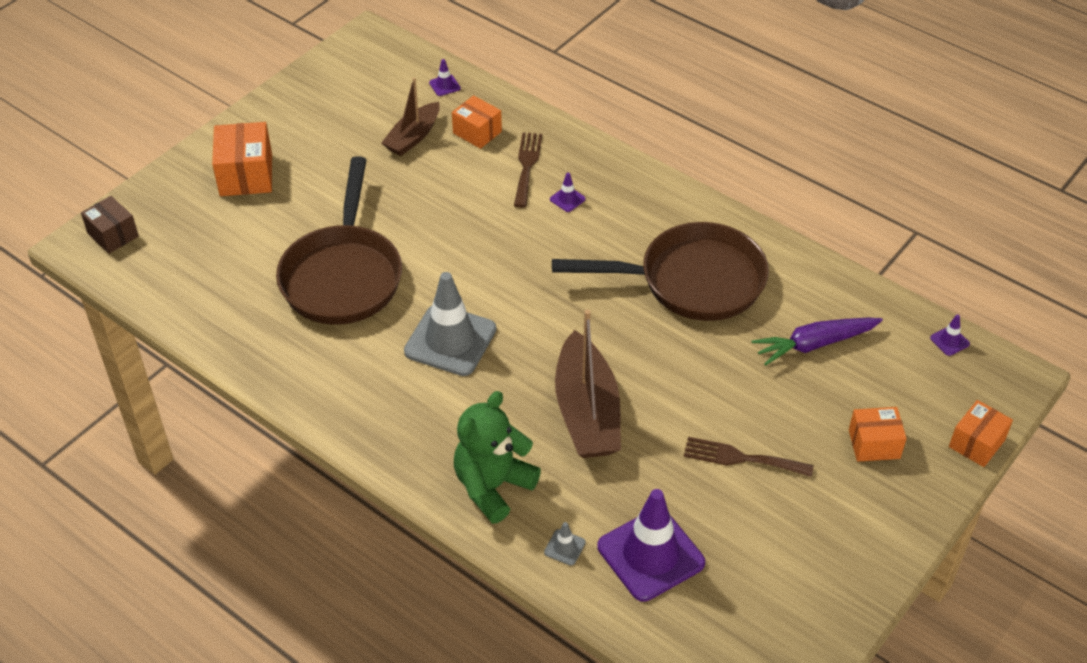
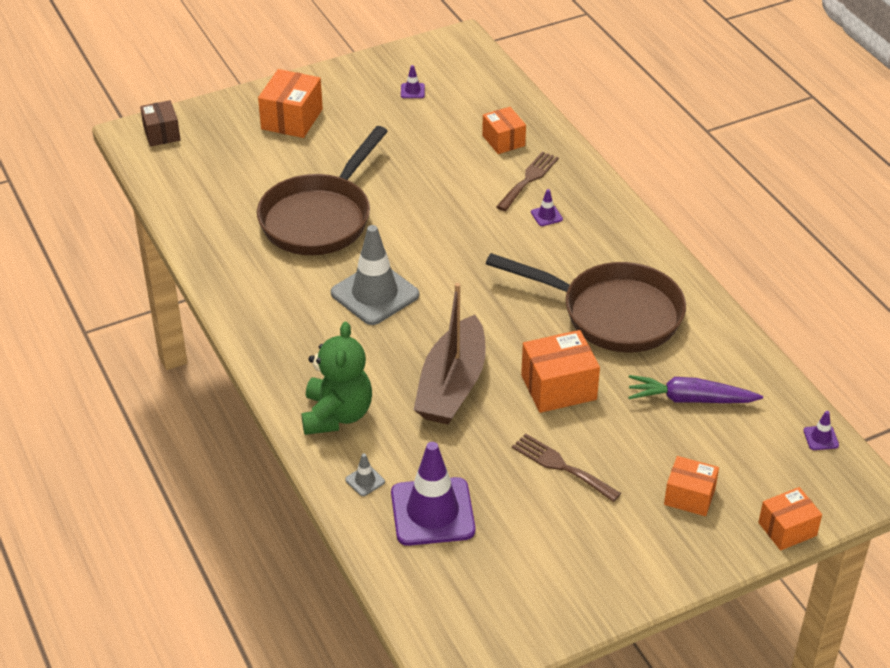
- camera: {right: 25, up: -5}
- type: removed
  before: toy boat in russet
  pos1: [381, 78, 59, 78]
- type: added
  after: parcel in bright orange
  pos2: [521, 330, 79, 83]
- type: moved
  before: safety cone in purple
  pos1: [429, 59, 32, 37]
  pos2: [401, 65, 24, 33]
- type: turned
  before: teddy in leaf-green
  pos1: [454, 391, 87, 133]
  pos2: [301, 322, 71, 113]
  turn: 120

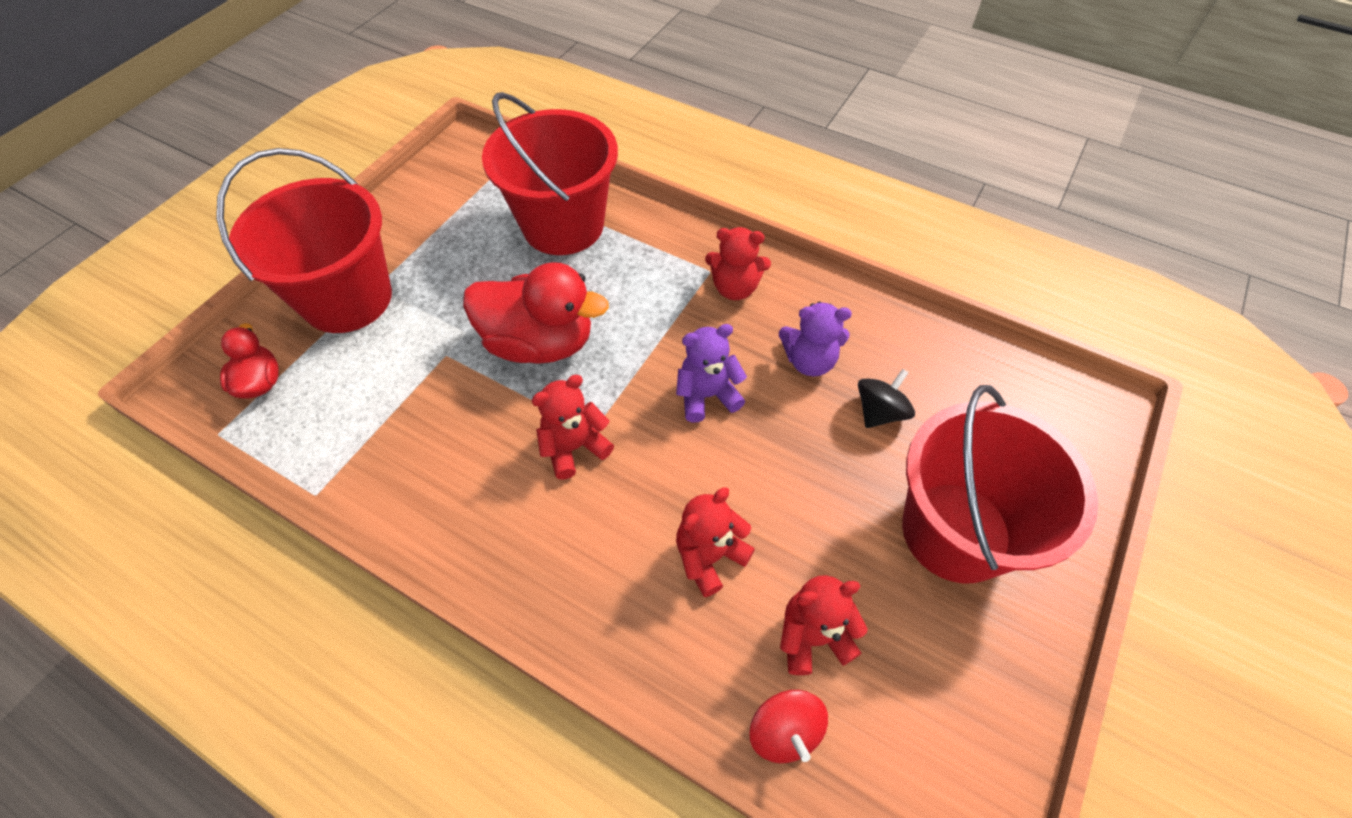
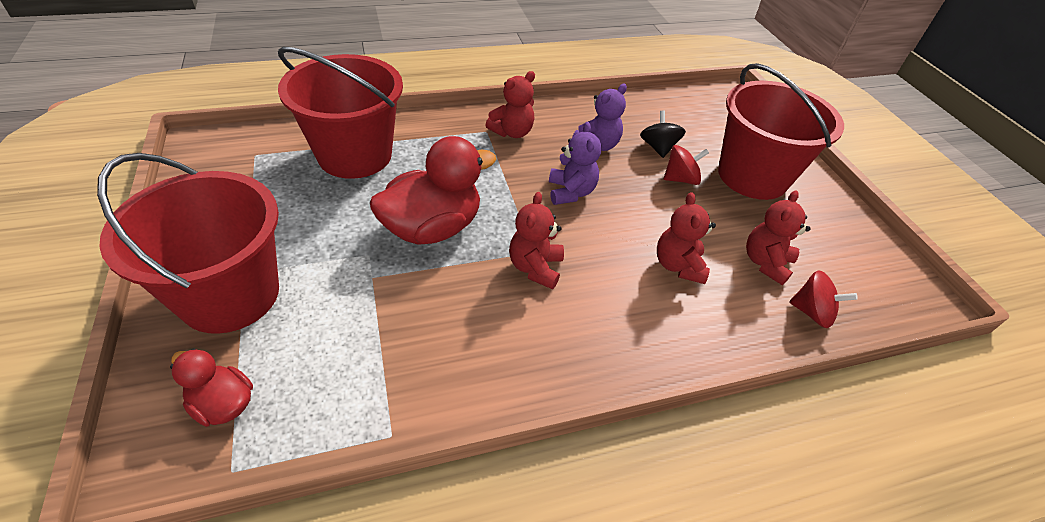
- camera: {right: -50, up: -10}
- type: added
  after: toy top in scarlet
  pos2: [664, 145, 45, 40]
- type: turned
  before: teddy in purple
  pos1: [676, 324, 71, 98]
  pos2: [549, 122, 52, 83]
  turn: 150

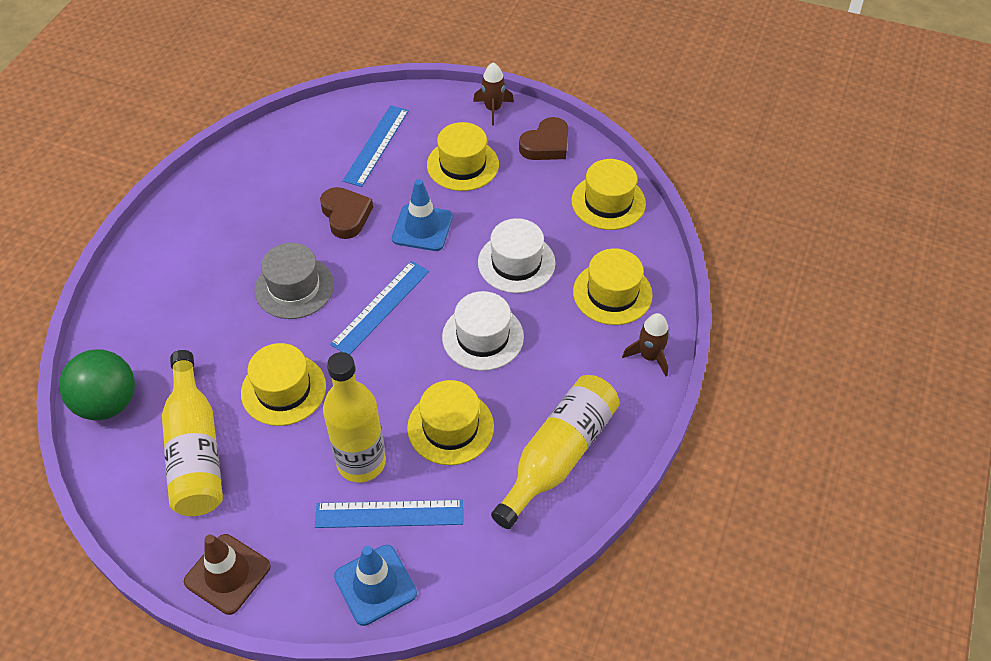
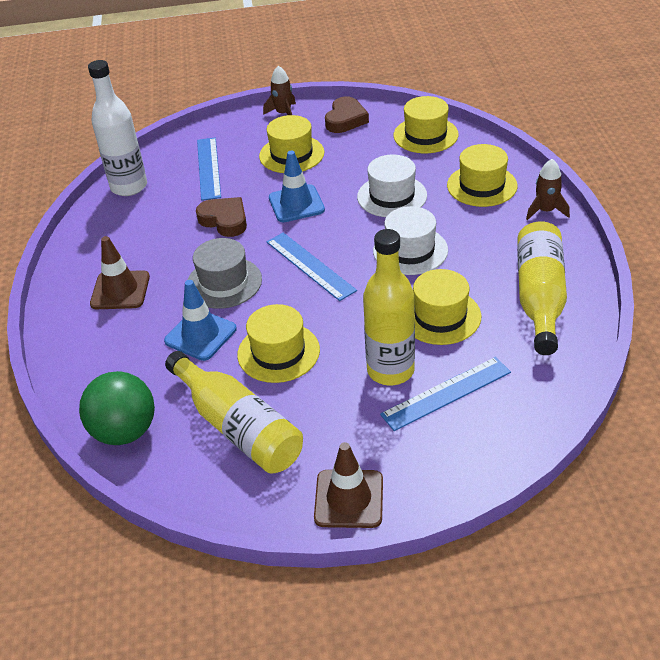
- camera: {right: -25, up: -10}
- type: added
  after: flask in snow-white
  pos2: [88, 60, 59, 136]
- type: added
  after: safety cone in russet
  pos2: [90, 236, 60, 73]
- type: moved
  before: safety cone in blue
  pos1: [334, 545, 83, 81]
  pos2: [164, 280, 73, 81]
- type: turned
  before: ruler in blue
  pos1: [330, 261, 99, 94]
  pos2: [266, 233, 91, 68]
  turn: -45

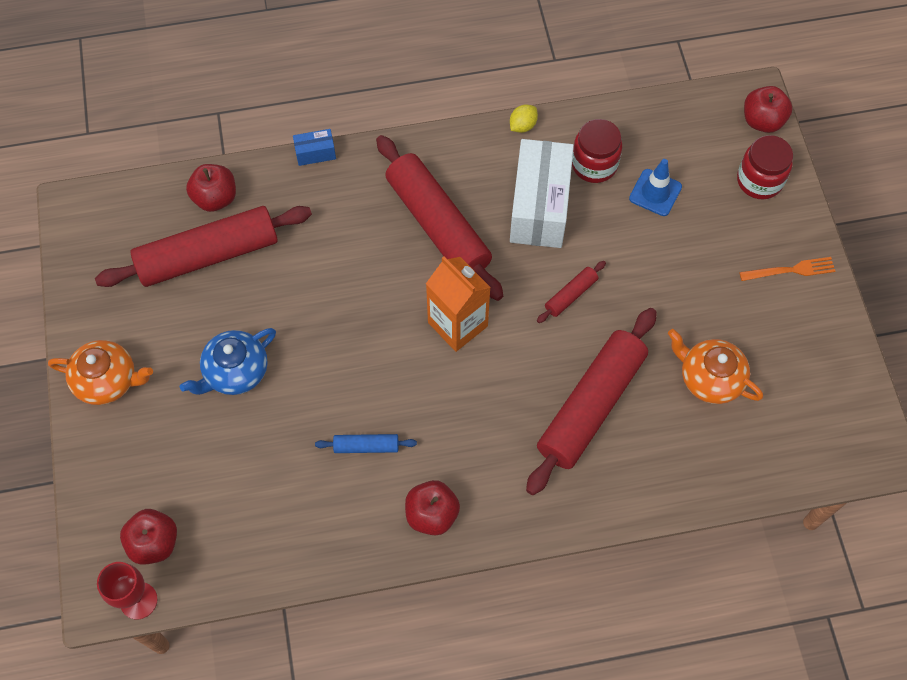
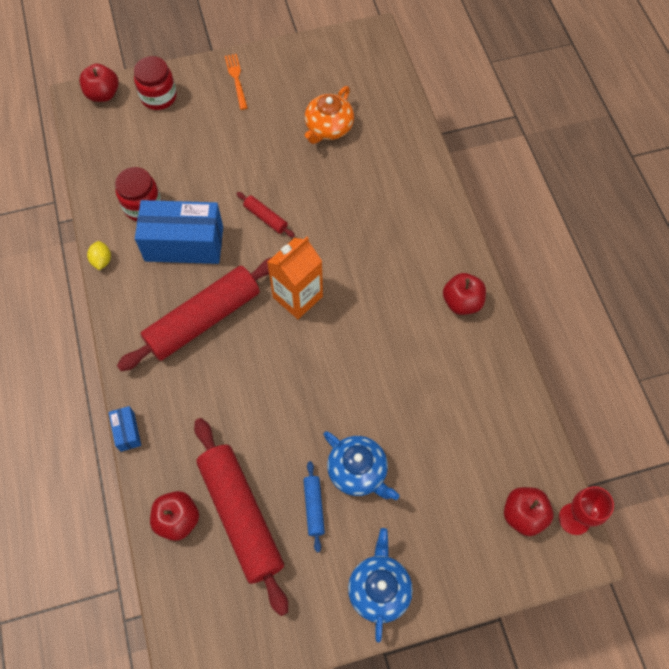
- camera: {right: -95, up: 0}
- type: removed
  before: dough roller in scarlet
  pos1: [526, 308, 131, 187]
- type: removed
  before: safety cone in blue
  pos1: [629, 159, 53, 57]
- type: moved
  before: dough roller in blue
  pos1: [315, 434, 102, 19]
  pos2: [304, 461, 21, 91]
- type: recoloured
  before: china teapot in bright orange
  after: china teapot in blue
  pos1: [48, 340, 105, 65]
  pos2: [348, 528, 65, 115]
- type: recoloured
  before: parcel in snow-white
  after: parcel in blue
  pos1: [510, 139, 64, 109]
  pos2: [135, 200, 88, 64]
- type: turned
  before: toy lemon in bright yellow
  pos1: [510, 105, 28, 28]
  pos2: [87, 241, 24, 29]
  turn: 45

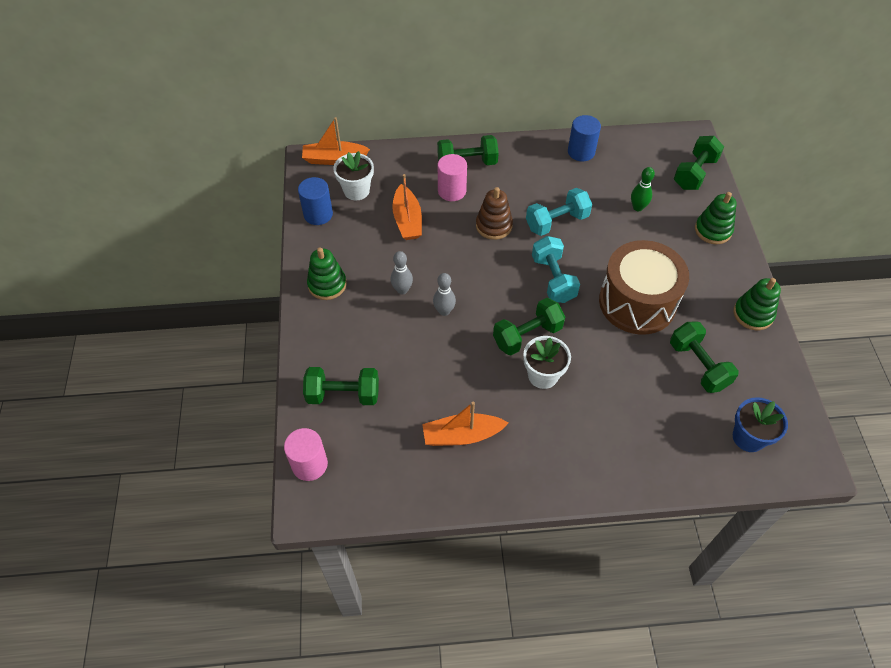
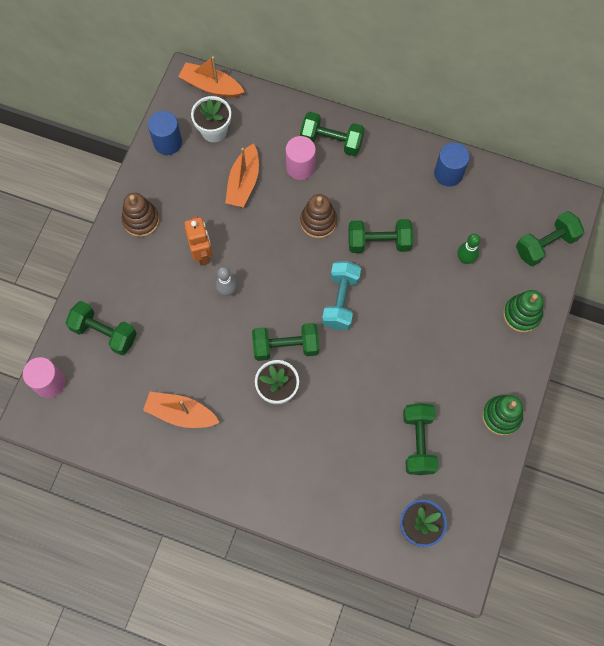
- camera: {right: 25, up: 15}
- type: removed
  before: drum in russet
  pos1: [599, 240, 90, 95]
- type: replaced
  before: skittle in ash-grey
  after: robot in bright orange
  pos1: [391, 251, 22, 43]
  pos2: [184, 216, 28, 50]
- type: recoloured
  before: stacking rings in leaf-green
  after: stacking rings in russet
  pos1: [307, 247, 40, 53]
  pos2: [122, 193, 38, 44]
- type: recoloured
  before: free weight in teal
  after: free weight in leaf-green
  pos1: [526, 188, 66, 48]
  pos2: [348, 219, 65, 34]

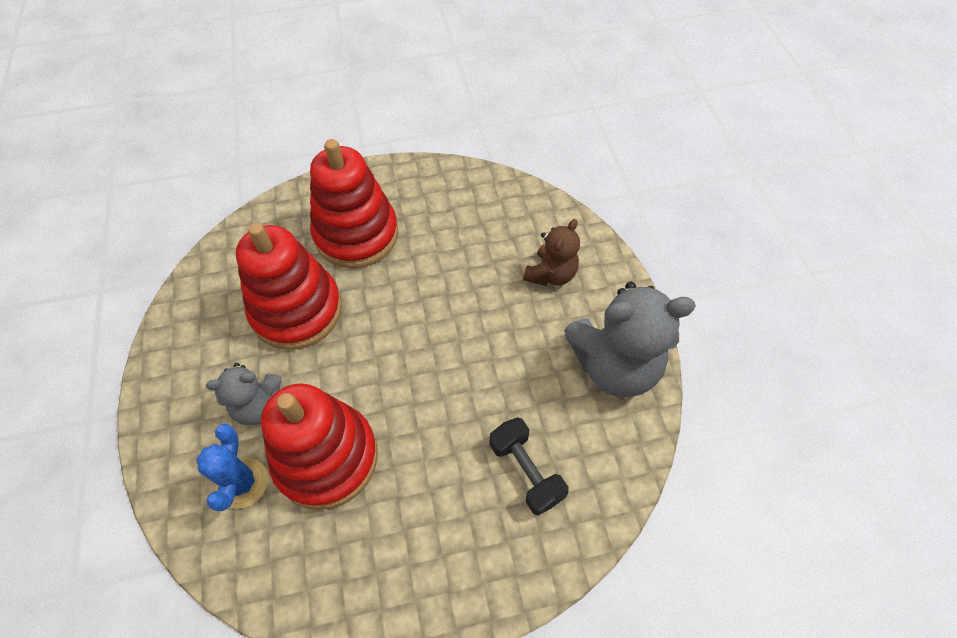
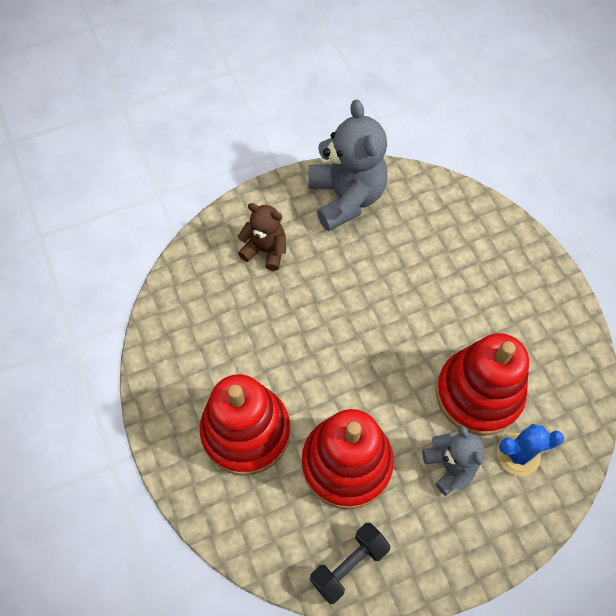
- camera: {right: -100, up: 5}
- type: moved
  before: free weight in ebony
  pos1: [489, 417, 80, 98]
  pos2: [310, 523, 80, 81]

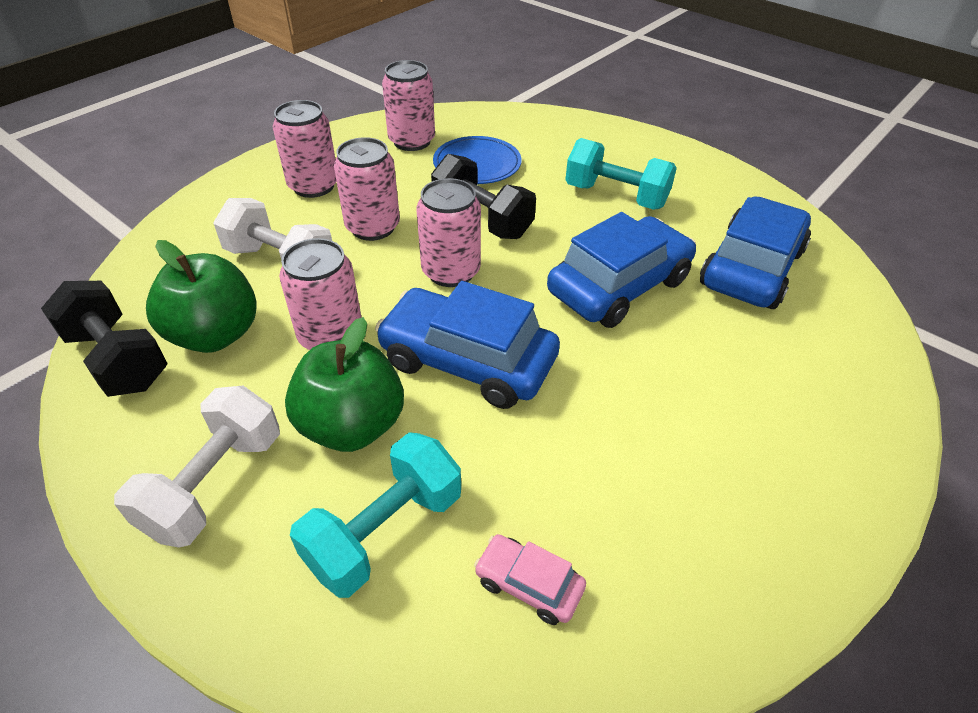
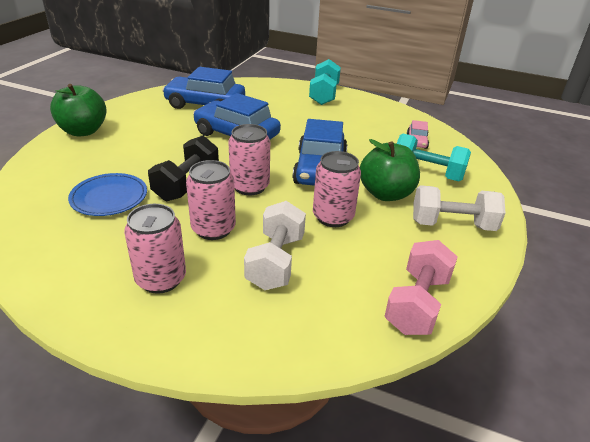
- camera: {right: -110, up: -10}
- type: removed
  before: soda can in rose-pink
  pos1: [382, 60, 53, 91]
- type: moved
  before: apple in leaf-green
  pos1: [146, 240, 111, 113]
  pos2: [50, 84, 56, 52]
- type: moved
  before: free weight in teal
  pos1: [565, 138, 112, 72]
  pos2: [309, 59, 32, 46]
- type: recoloured
  before: free weight in ebony
  after: free weight in rose-pink
  pos1: [41, 281, 127, 116]
  pos2: [384, 240, 74, 95]

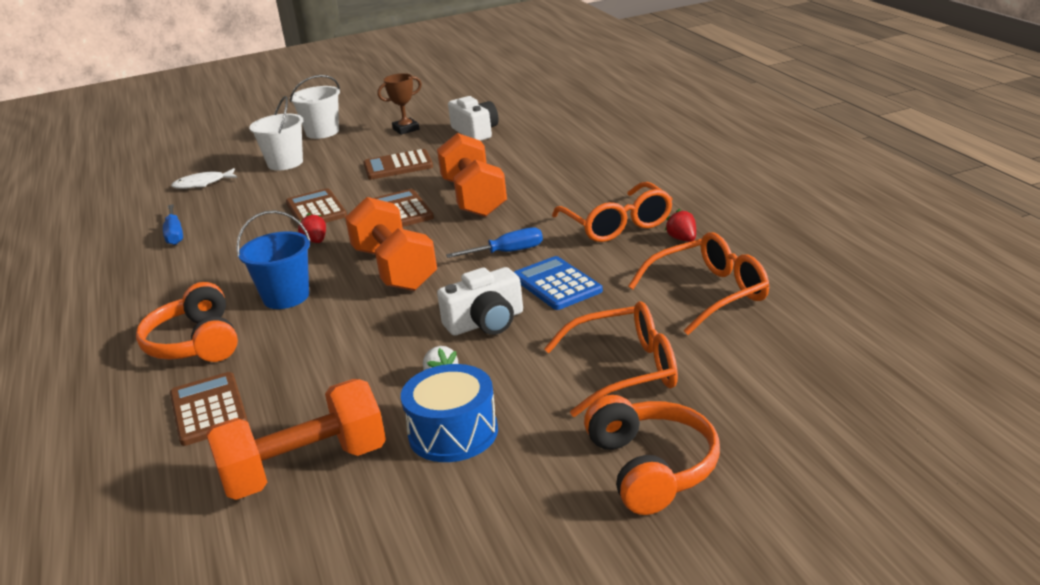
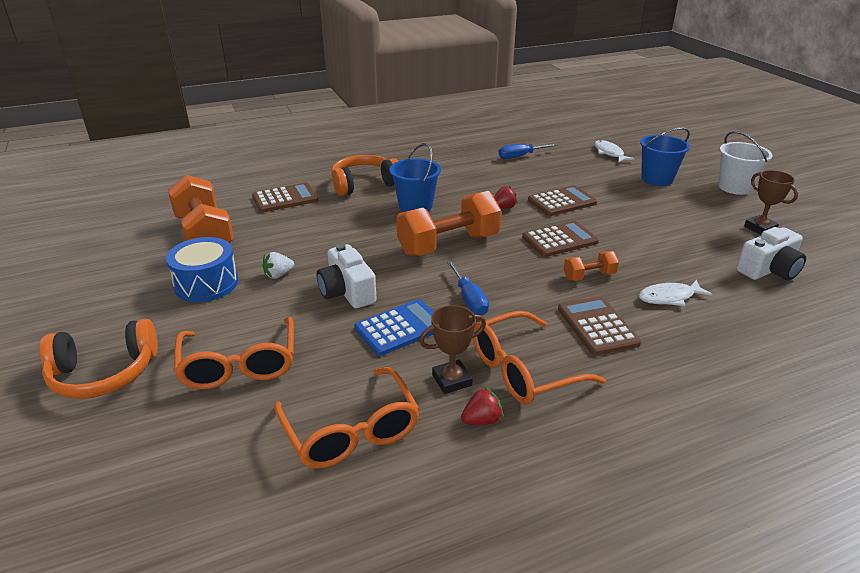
- camera: {right: 85, up: 5}
- type: added
  after: prize cup in russet
  pos2: [419, 305, 67, 89]
- type: added
  after: fish in snow-white
  pos2: [638, 280, 75, 26]
- type: moved
  before: adding machine in russet
  pos1: [363, 149, 70, 31]
  pos2: [558, 296, 83, 60]
- type: recoloured
  before: bucket in snow-white
  after: bucket in blue
  pos1: [249, 96, 54, 74]
  pos2: [640, 128, 50, 58]
- type: resized
  before: free weight in bright orange
  pos1: [437, 133, 70, 84]
  pos2: [564, 251, 55, 30]
  scale: 0.48

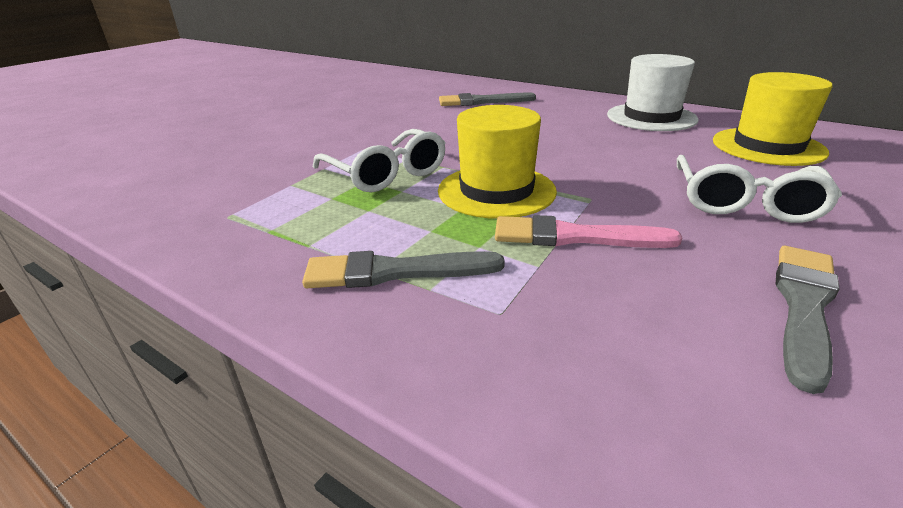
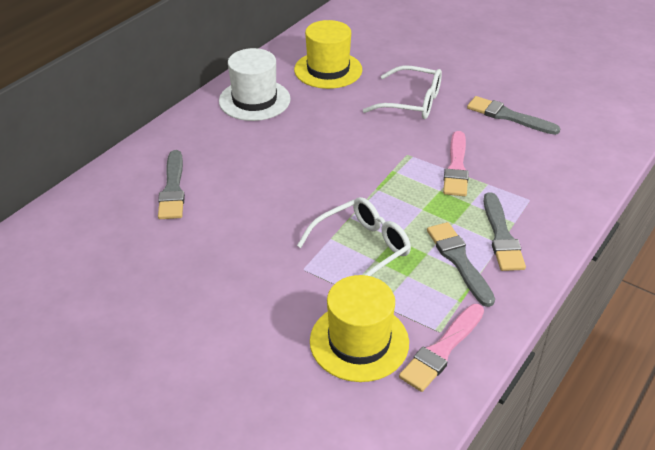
- camera: {right: -90, up: 10}
- type: added
  after: paintbrush in rose-pink
  pos2: [399, 304, 85, 88]
- type: added
  after: paintbrush in ash-grey
  pos2: [427, 222, 68, 85]
- type: moved
  before: tall hat in bright yellow
  pos1: [438, 105, 119, 114]
  pos2: [310, 275, 99, 107]

